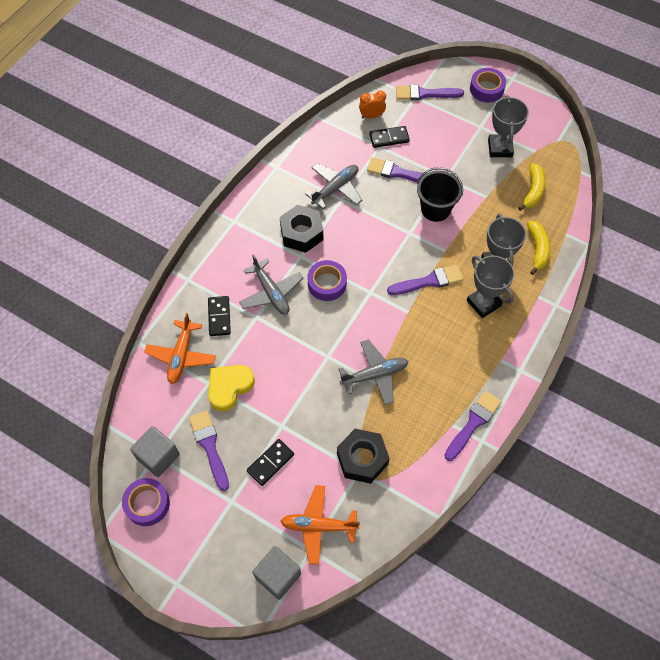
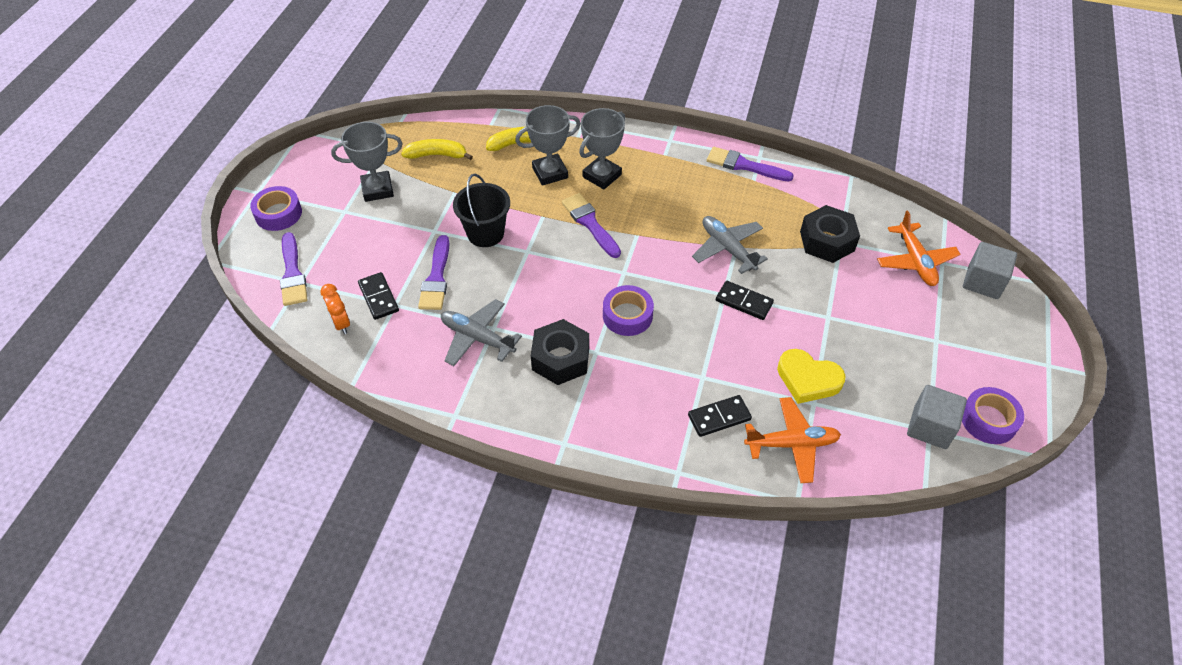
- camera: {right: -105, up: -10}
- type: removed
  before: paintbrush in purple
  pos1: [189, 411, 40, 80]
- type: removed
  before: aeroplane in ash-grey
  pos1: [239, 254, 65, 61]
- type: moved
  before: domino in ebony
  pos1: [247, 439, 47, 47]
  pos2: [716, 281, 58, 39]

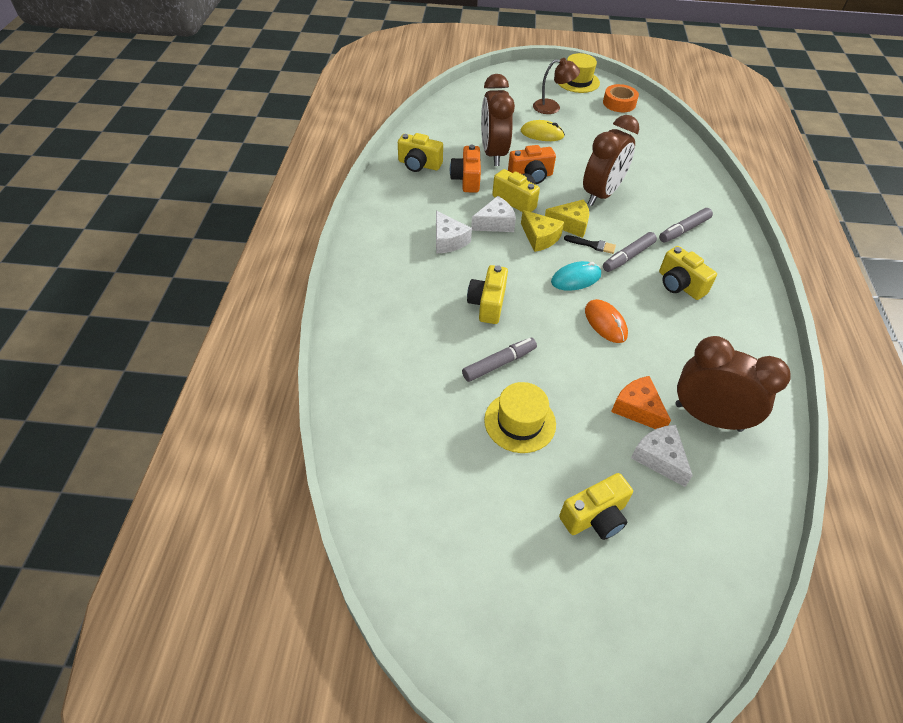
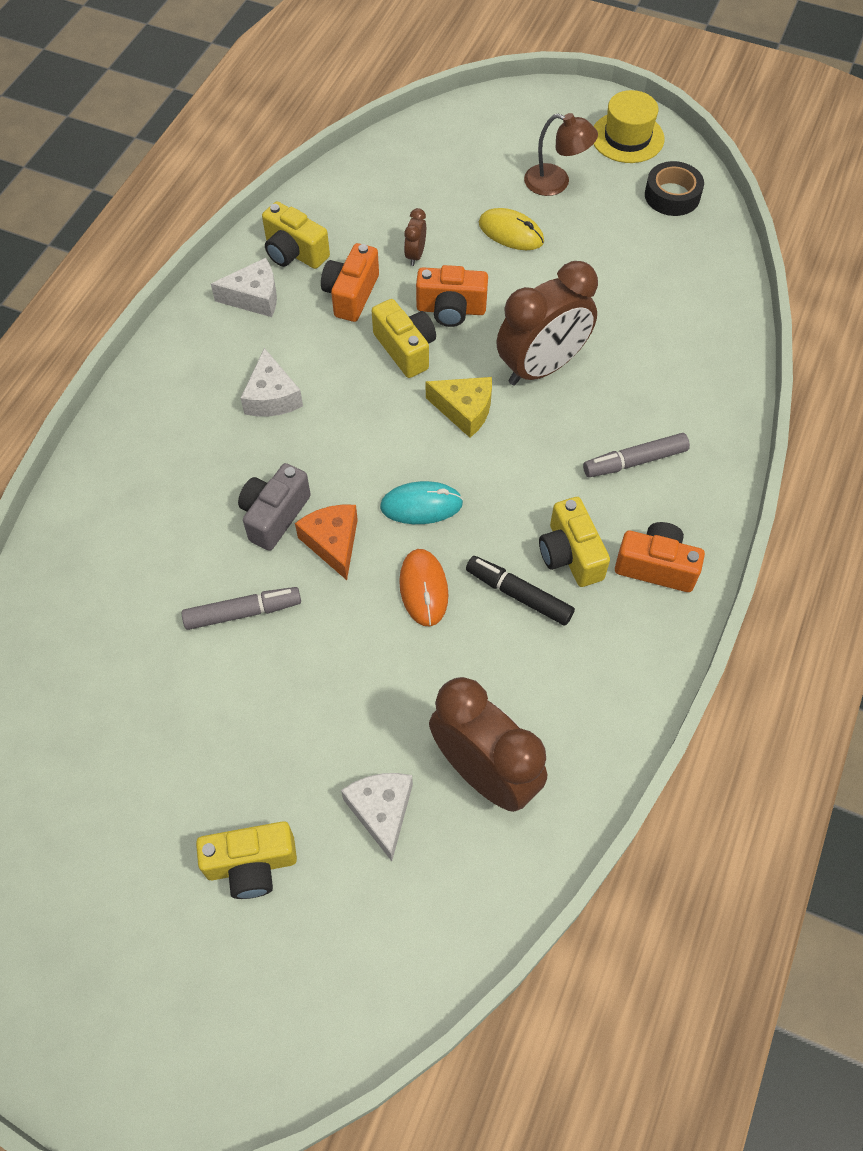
- camera: {right: 20, up: 10}
- type: removed
  before: tall hat in bright yellow
  pos1: [484, 382, 72, 71]
- type: removed
  before: cheese in bright yellow
  pos1: [521, 210, 43, 42]
- type: removed
  before: paintbrush in ebony
  pos1: [564, 235, 52, 19]
- type: removed
  before: marker pen in ash-grey
  pos1: [603, 232, 54, 40]
- type: added
  after: marker pen in ebony
  pos2: [466, 556, 109, 70]
- type: added
  after: photo camera in bright orange
  pos2: [615, 522, 90, 70]
- type: moved
  before: cheese in snow-white
  pos1: [471, 196, 45, 36]
  pos2: [211, 258, 66, 59]
- type: moved
  before: cheese in bright orange
  pos1: [611, 376, 60, 53]
  pos2: [295, 504, 63, 76]
- type: recoloured
  before: photo camera in bright yellow
  after: photo camera in ash-grey
  pos1: [467, 265, 41, 59]
  pos2: [238, 463, 73, 88]
- type: recoloured
  before: tape in bright orange
  after: tape in ebony
  pos1: [603, 84, 36, 28]
  pos2: [645, 161, 59, 55]
- type: resized
  before: clock in russet
  pos1: [481, 74, 34, 92]
  pos2: [404, 208, 22, 58]
  scale: 0.42

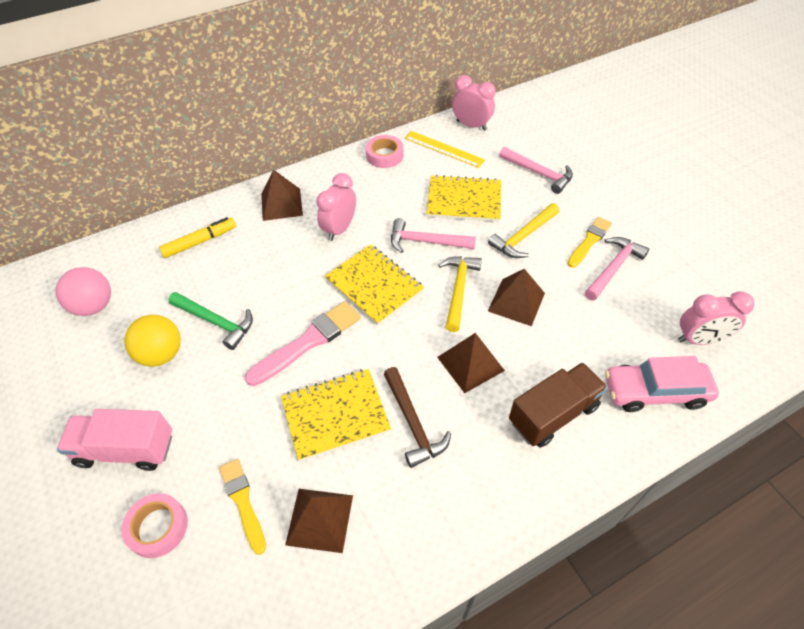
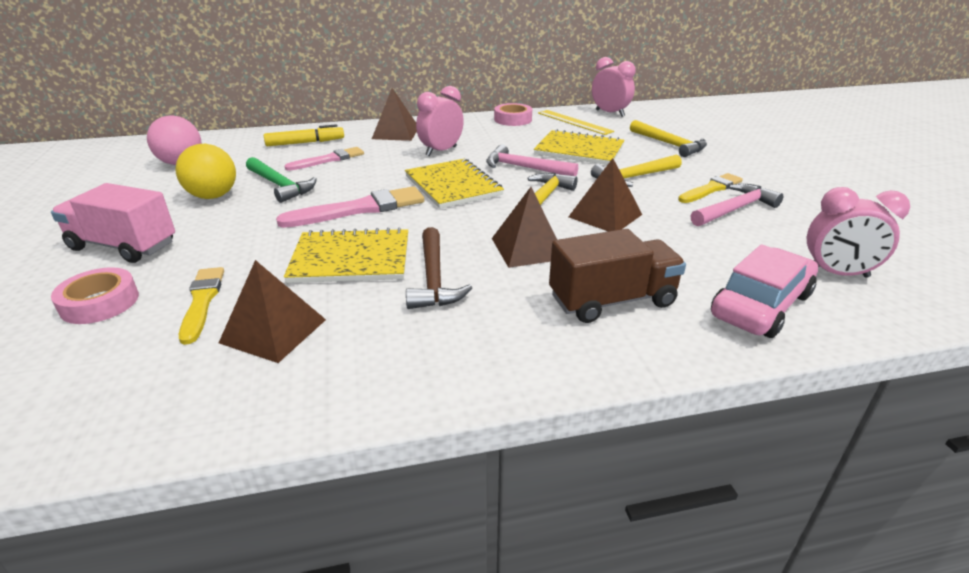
- camera: {right: 15, up: -20}
- type: added
  after: paintbrush in rose-pink
  pos2: [284, 147, 80, 24]
- type: recoloured
  before: hammer in rose-pink
  after: hammer in bright yellow
  pos1: [499, 147, 74, 47]
  pos2: [630, 120, 77, 37]
- type: turned
  before: car in rose-pink
  pos1: [605, 356, 114, 56]
  pos2: [711, 244, 107, 94]
  turn: 120

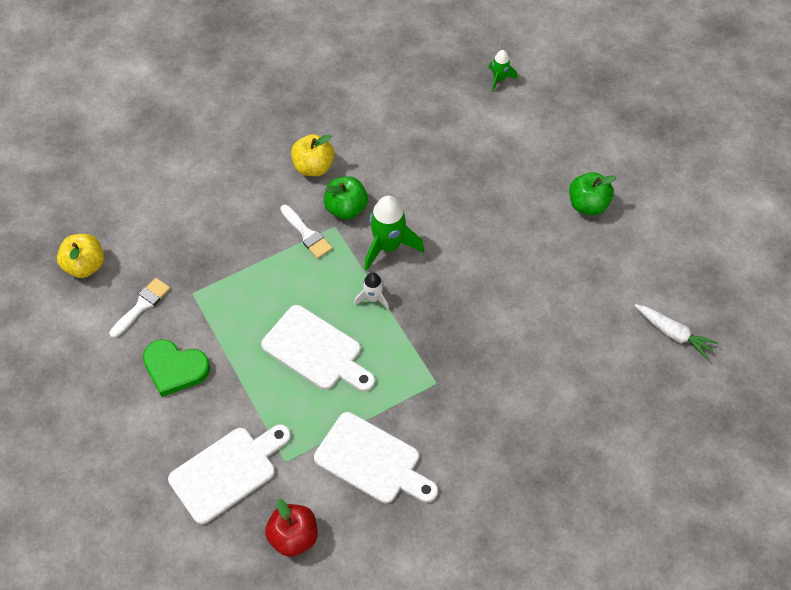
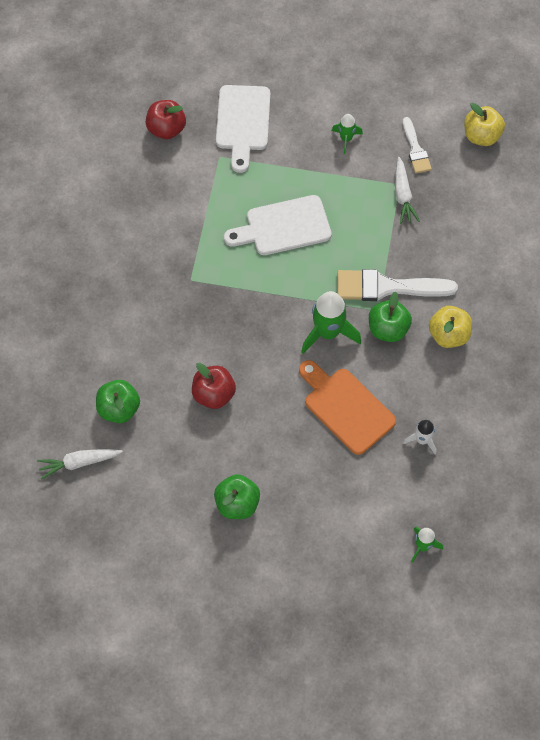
- camera: {right: 130, up: 5}
- type: removed
  before: cutting board in snow-white
  pos1: [314, 412, 124, 91]
- type: added
  after: apple in leaf-green
  pos2: [96, 380, 44, 43]
- type: added
  after: apple in scarlet
  pos2: [192, 363, 44, 46]
- type: added
  after: cutting board in bright orange
  pos2: [299, 360, 97, 95]
- type: added
  after: toy carrot in snow-white
  pos2: [395, 157, 25, 67]
- type: moved
  before: spaceship in snow-white
  pos1: [354, 272, 35, 38]
  pos2: [403, 420, 33, 35]
- type: replaced
  before: love heart in leaf-green
  after: spaceship in leaf-green
  pos1: [143, 339, 67, 58]
  pos2: [332, 114, 31, 40]
- type: resized
  before: paintbrush in snow-white
  pos1: [280, 205, 53, 54]
  pos2: [337, 269, 121, 32]
  scale: 1.73

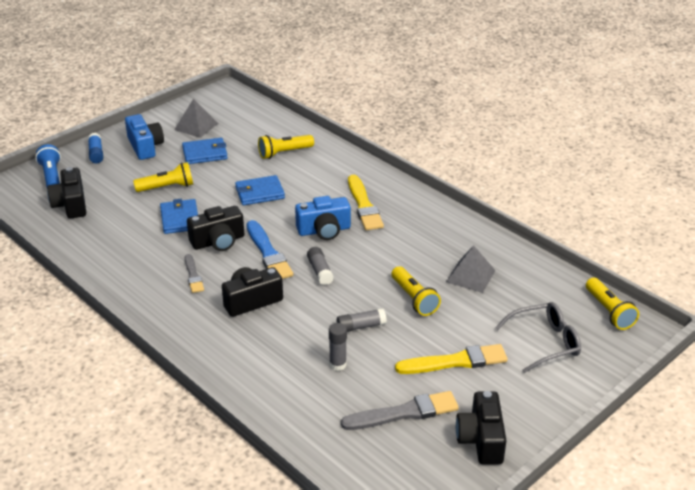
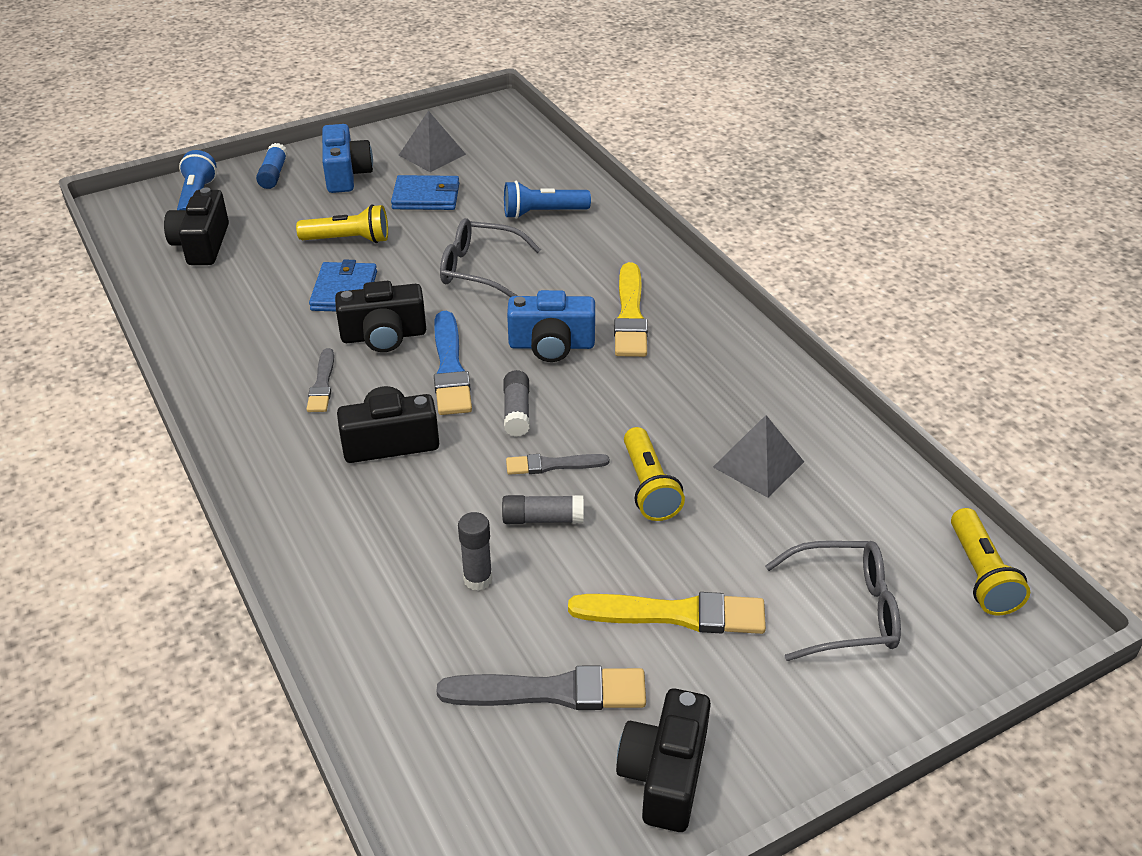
- camera: {right: 15, up: 5}
- type: added
  after: paintbrush in ash-grey
  pos2: [506, 454, 104, 21]
- type: replaced
  before: billfold in blue
  after: eyeglasses in ash-grey
  pos1: [235, 175, 50, 30]
  pos2: [440, 218, 101, 79]
- type: recoloured
  before: torch in bright yellow
  after: torch in blue
  pos1: [258, 135, 56, 24]
  pos2: [504, 181, 87, 38]

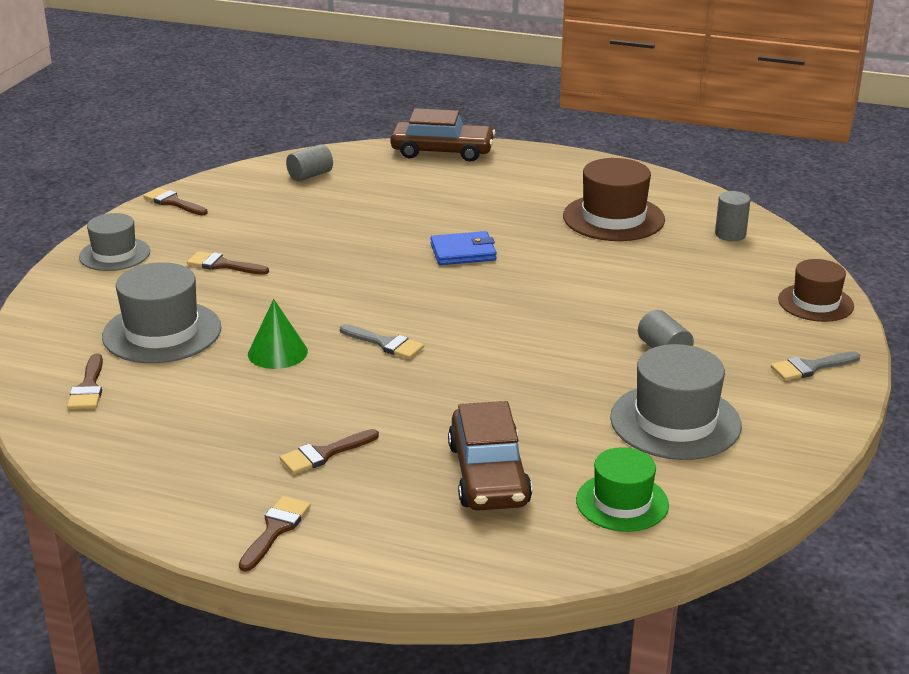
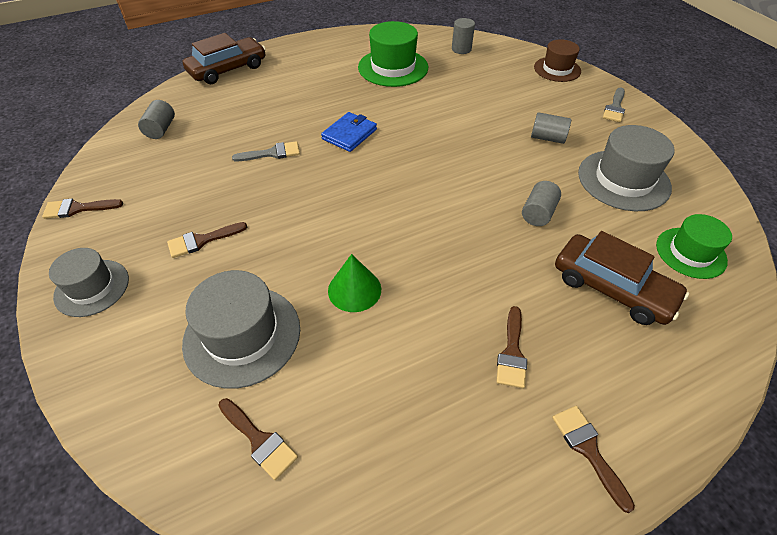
- camera: {right: -45, up: 20}
- type: added
  after: cylinder in ash-grey
  pos2: [522, 181, 39, 45]
- type: moved
  before: paintbrush in ash-grey
  pos1: [340, 324, 84, 35]
  pos2: [232, 141, 68, 20]
- type: recoloured
  before: tall hat in russet
  after: tall hat in leaf-green
  pos1: [563, 158, 102, 83]
  pos2: [358, 21, 70, 66]

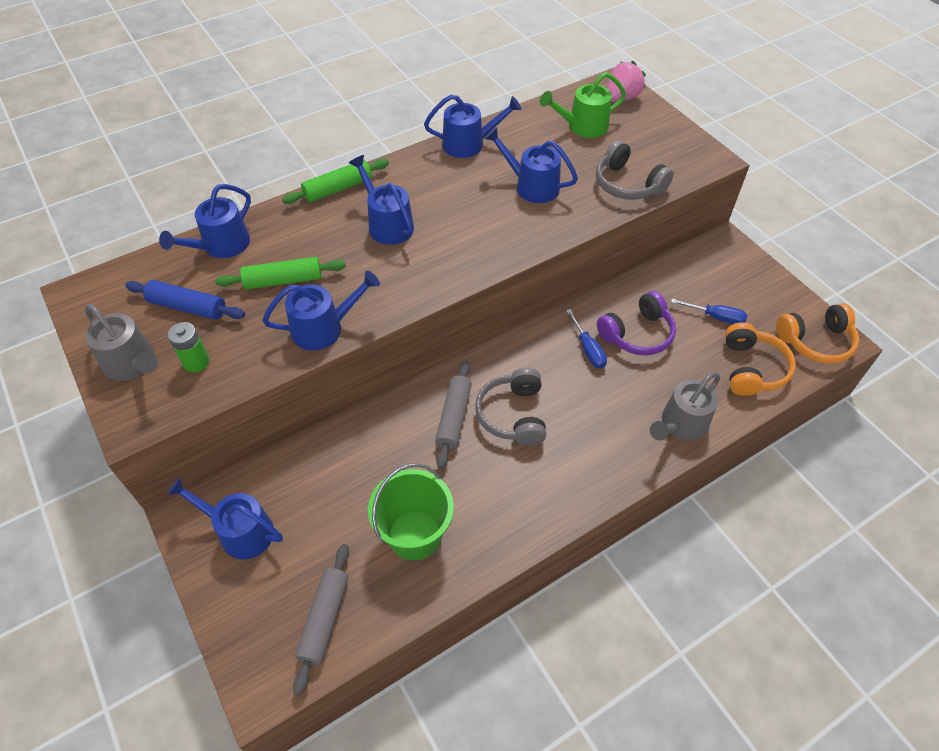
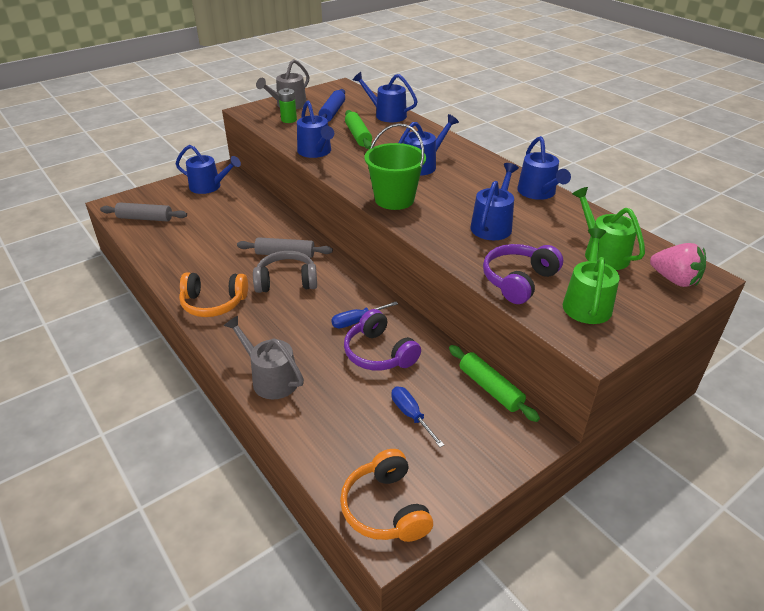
- camera: {right: 85, up: -15}
- type: added
  after: sprinkling can in leaf-green
  pos2: [563, 228, 57, 96]
- type: moved
  before: dough roller in leaf-green
  pos1: [282, 159, 107, 45]
  pos2: [449, 345, 91, 77]
- type: moved
  before: bucket in leaf-green
  pos1: [368, 463, 86, 97]
  pos2: [364, 123, 62, 87]
- type: moved
  before: over-ear headphones in bright orange
  pos1: [725, 322, 71, 74]
  pos2: [179, 273, 69, 44]
- type: recoloured
  before: over-ear headphones in ash-grey
  after: over-ear headphones in purple
  pos1: [596, 140, 78, 60]
  pos2: [483, 244, 80, 60]
- type: turned
  before: sprinkling can in blue
  pos1: [167, 477, 116, 83]
  pos2: [176, 145, 65, 49]
  turn: 90
- type: turned
  before: hand screwdriver in blue
  pos1: [671, 299, 76, 25]
  pos2: [391, 387, 53, 60]
  turn: 135

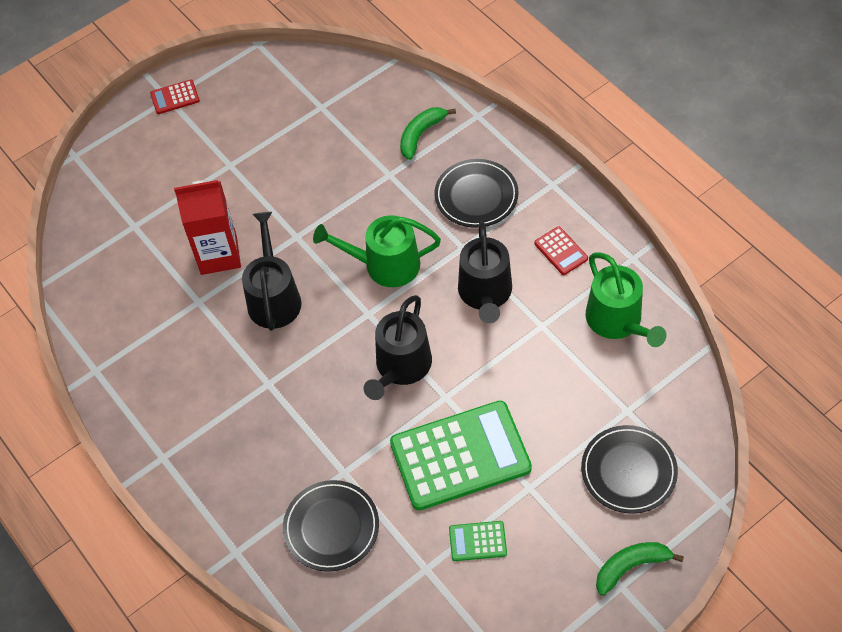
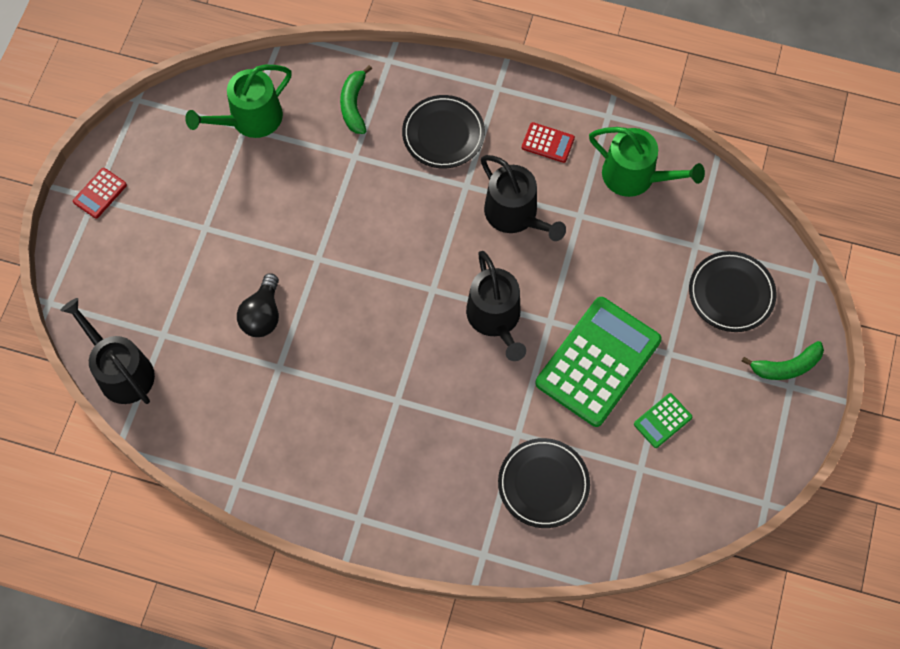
- camera: {right: -40, up: 10}
- type: moved
  before: sprinkling can in ebony
  pos1: [242, 212, 60, 119]
  pos2: [61, 298, 94, 106]
- type: moved
  before: sprinkling can in leaf-green
  pos1: [313, 215, 128, 72]
  pos2: [185, 65, 107, 73]
- type: replaced
  before: milk carton in scarlet
  after: light bulb in ebony
  pos1: [174, 180, 67, 95]
  pos2: [237, 273, 42, 64]
- type: turned
  before: banana in leaf-green
  pos1: [596, 542, 88, 54]
  pos2: [741, 341, 83, 39]
  turn: -135

